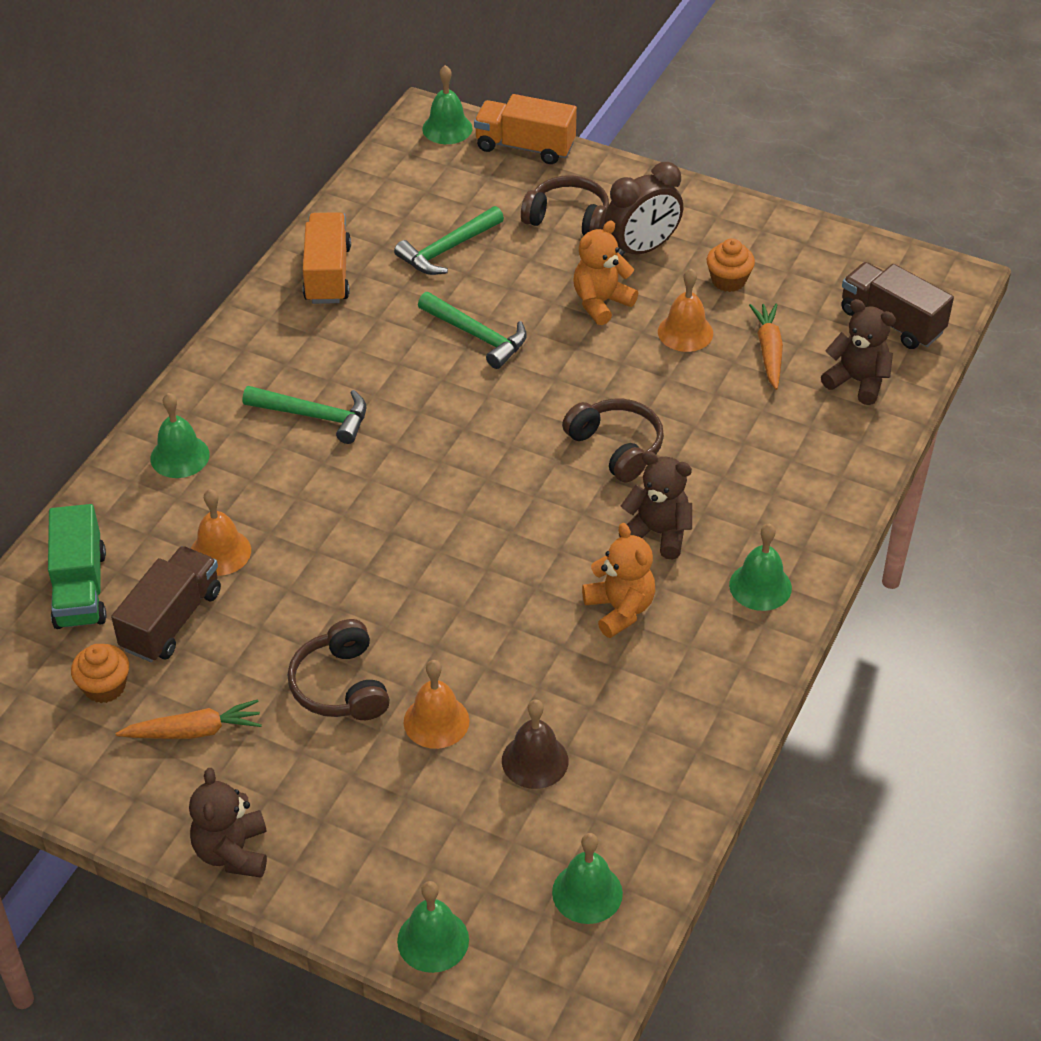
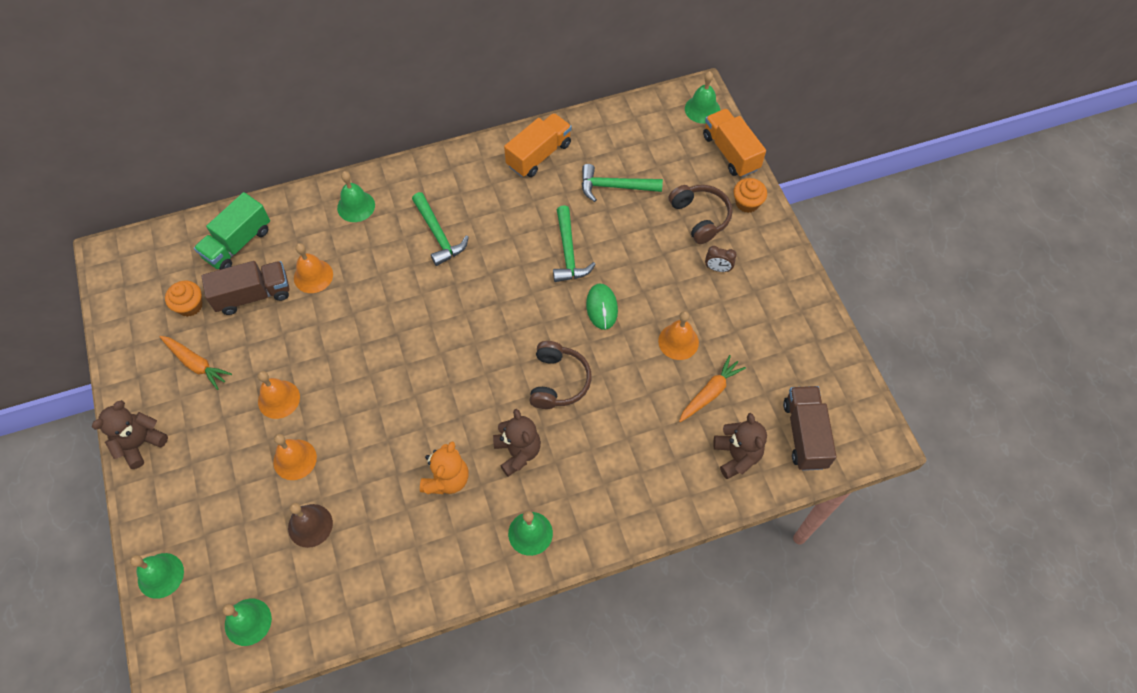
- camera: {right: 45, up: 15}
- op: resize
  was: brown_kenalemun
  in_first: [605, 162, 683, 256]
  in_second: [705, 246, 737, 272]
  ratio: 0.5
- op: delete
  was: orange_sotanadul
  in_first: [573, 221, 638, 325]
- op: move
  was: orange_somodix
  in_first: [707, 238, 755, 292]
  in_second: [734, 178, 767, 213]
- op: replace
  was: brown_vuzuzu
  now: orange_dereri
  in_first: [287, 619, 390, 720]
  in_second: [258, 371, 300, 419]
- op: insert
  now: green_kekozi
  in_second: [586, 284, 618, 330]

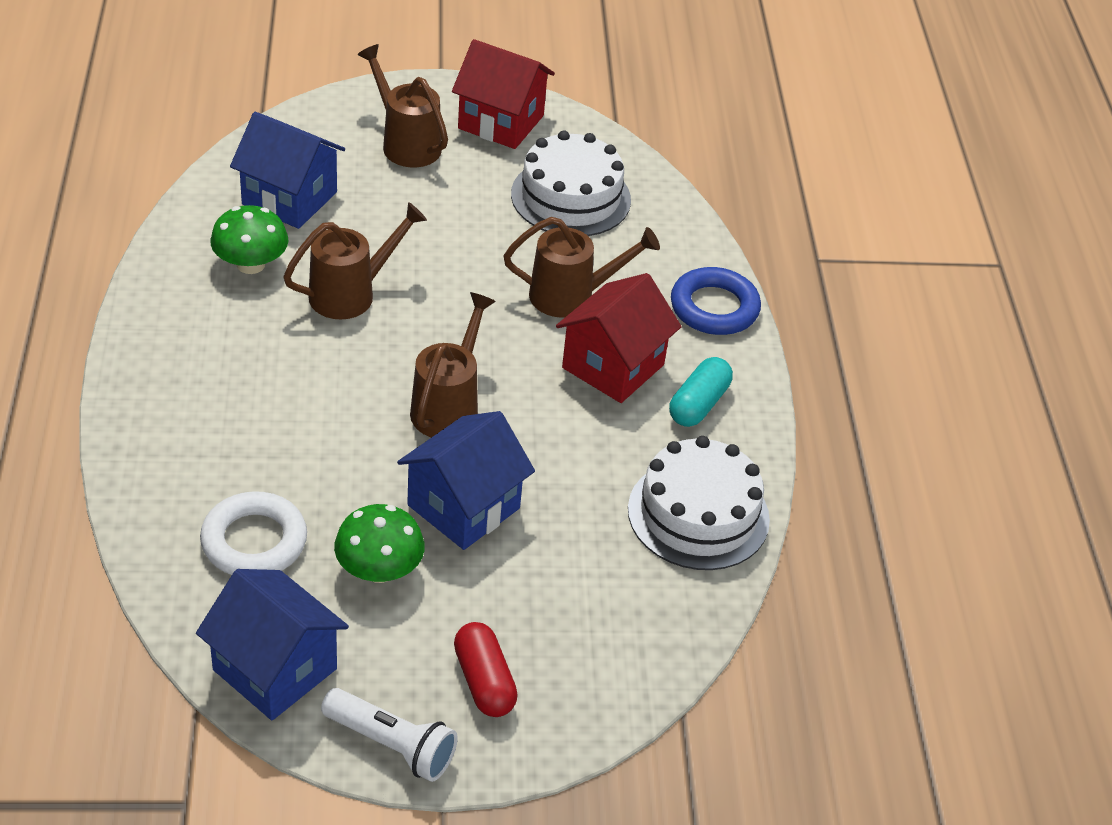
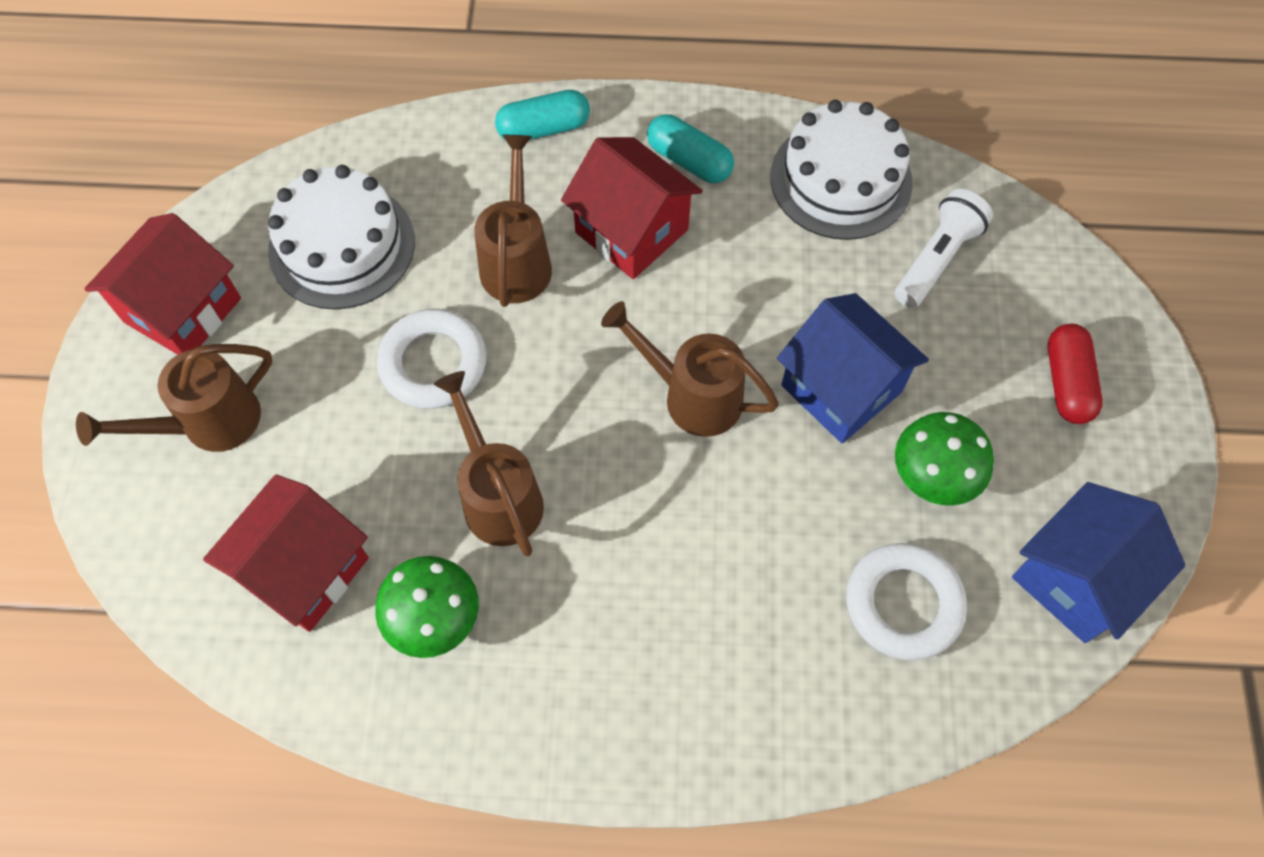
- camera: {right: -80, up: 20}
- op: recolor
  was: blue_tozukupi
  now: red_tozukupi
  in_first: [230, 112, 345, 229]
  in_second: [203, 474, 369, 632]
- op: replace
  was: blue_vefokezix
  now: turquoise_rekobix
  in_first: [671, 267, 761, 335]
  in_second: [495, 90, 590, 140]
- op: rotate
  was: red_rekobix
  in_first: [454, 622, 518, 717]
  in_second: [1048, 324, 1103, 424]
  clockwise: -75
- op: move
  was: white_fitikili
  in_first: [321, 688, 458, 782]
  in_second: [895, 189, 993, 308]
- op: insert
  now: white_vefokezix
  in_second: [377, 309, 487, 409]

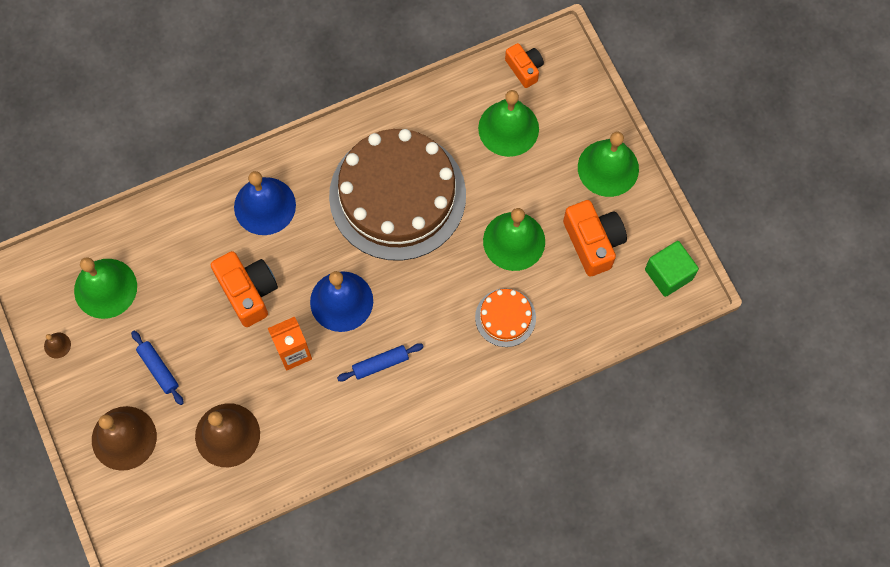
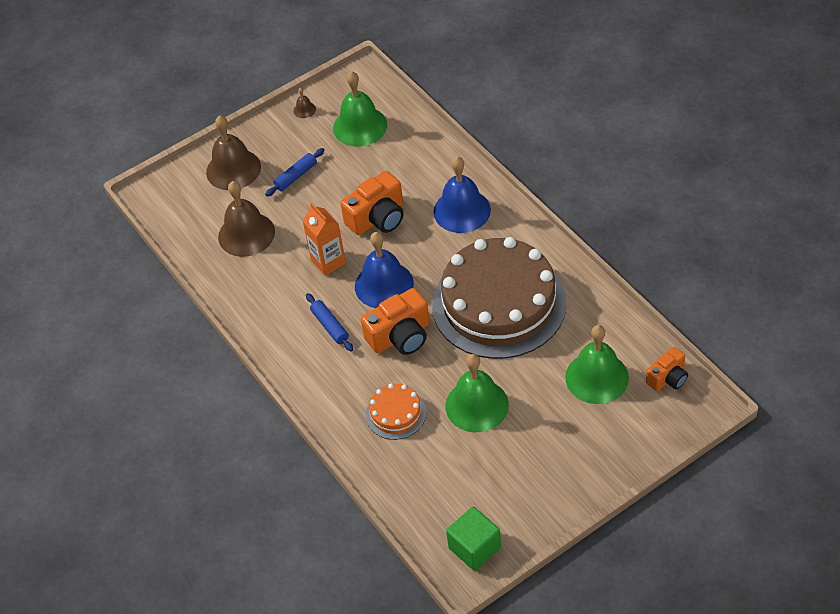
- camera: {right: 85, up: -20}
- op: delete
  was: green_dereri
  in_first: [578, 131, 639, 197]
- op: move
  was: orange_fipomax
  in_first: [563, 200, 627, 277]
  in_second: [361, 288, 430, 355]

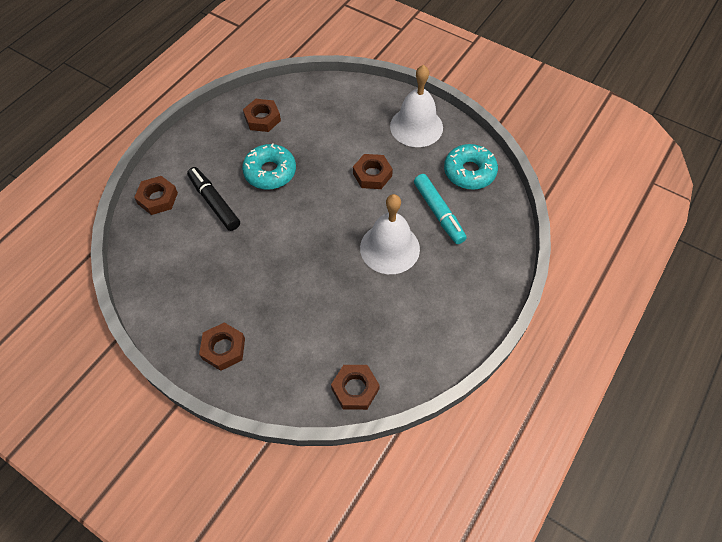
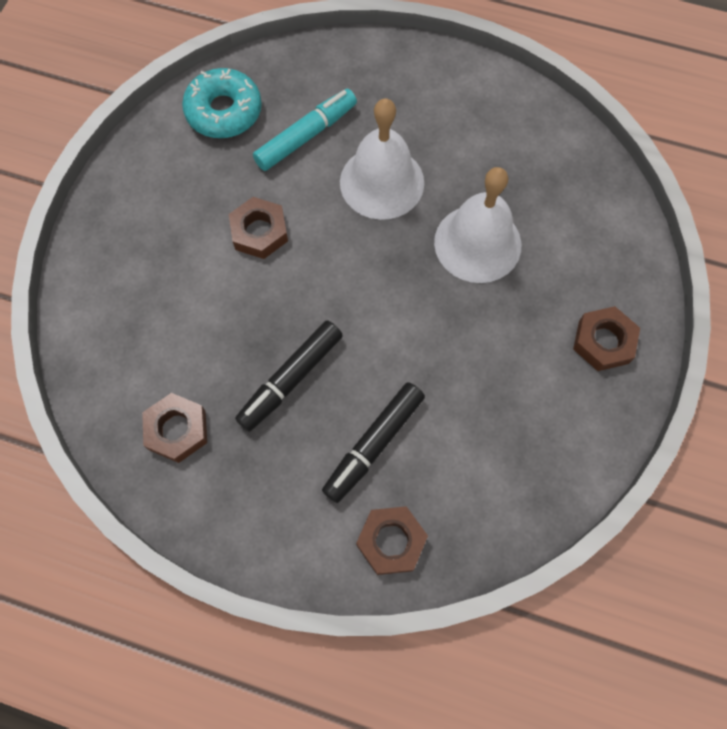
- camera: {right: -105, up: 10}
- op: move
  was: white_dereri
  in_first: [390, 65, 443, 147]
  in_second: [434, 167, 521, 283]
- op: replace
  was: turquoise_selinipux
  now: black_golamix
  in_first: [242, 143, 296, 190]
  in_second: [235, 320, 343, 432]
- op: delete
  was: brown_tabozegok
  in_first: [331, 365, 380, 410]

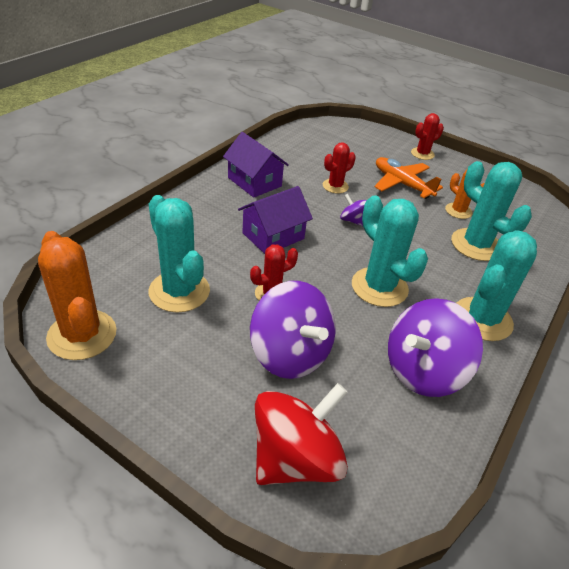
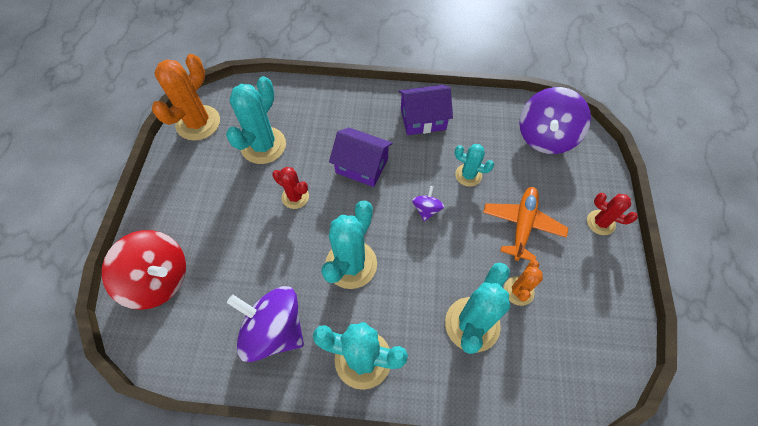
- camera: {right: 65, up: 20}
- op: rotate
  was: purple_tozukupi
  in_first: [223, 132, 289, 198]
  in_second: [398, 85, 453, 135]
  clockwise: 60
- op: recolor
  was: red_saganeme
  now: turquoise_saganeme
  in_first: [323, 143, 356, 194]
  in_second: [455, 144, 494, 187]
- op: move
  was: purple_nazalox
  in_first: [250, 281, 336, 379]
  in_second: [519, 87, 591, 154]

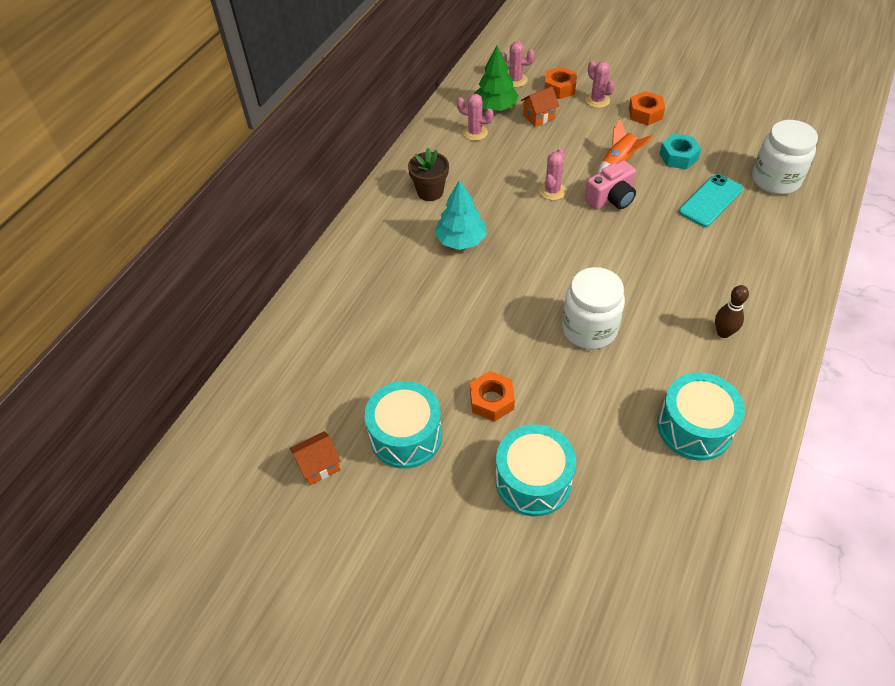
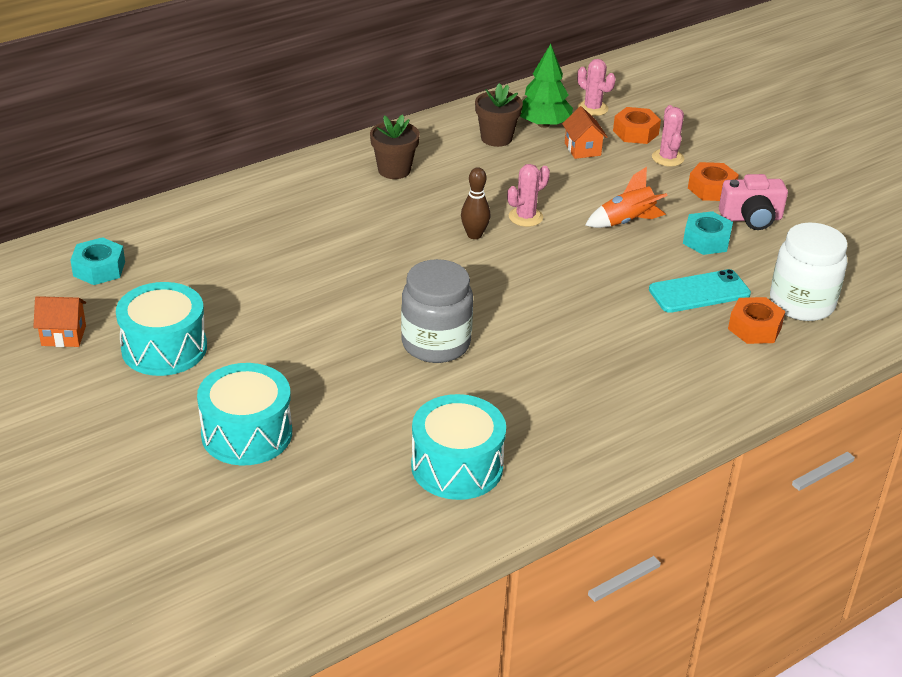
- camera: {right: 25, up: -15}
- op: rotate
  was: orange_tozukupi
  in_first: [521, 86, 559, 127]
  in_second: [562, 106, 608, 159]
  clockwise: 75
- op: replace
  was: pink_saganeme
  now: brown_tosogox
  in_first: [457, 94, 494, 141]
  in_second: [475, 83, 523, 147]
- op: move
  was: pink_fipomax
  in_first: [585, 160, 636, 210]
  in_second: [719, 174, 788, 230]
- op: delete
  was: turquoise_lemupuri
  in_first: [435, 180, 487, 250]
- op: recolor
  was: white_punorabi
  now: grey_punorabi
  in_first: [562, 267, 625, 350]
  in_second: [401, 259, 473, 363]
- op: move
  was: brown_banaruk
  in_first: [715, 285, 749, 338]
  in_second: [461, 167, 491, 239]
- op: move
  was: orange_tabozegok
  in_first: [470, 371, 515, 422]
  in_second: [728, 297, 785, 344]
- op: insert
  now: turquoise_tabozegok
  in_second: [71, 237, 125, 285]

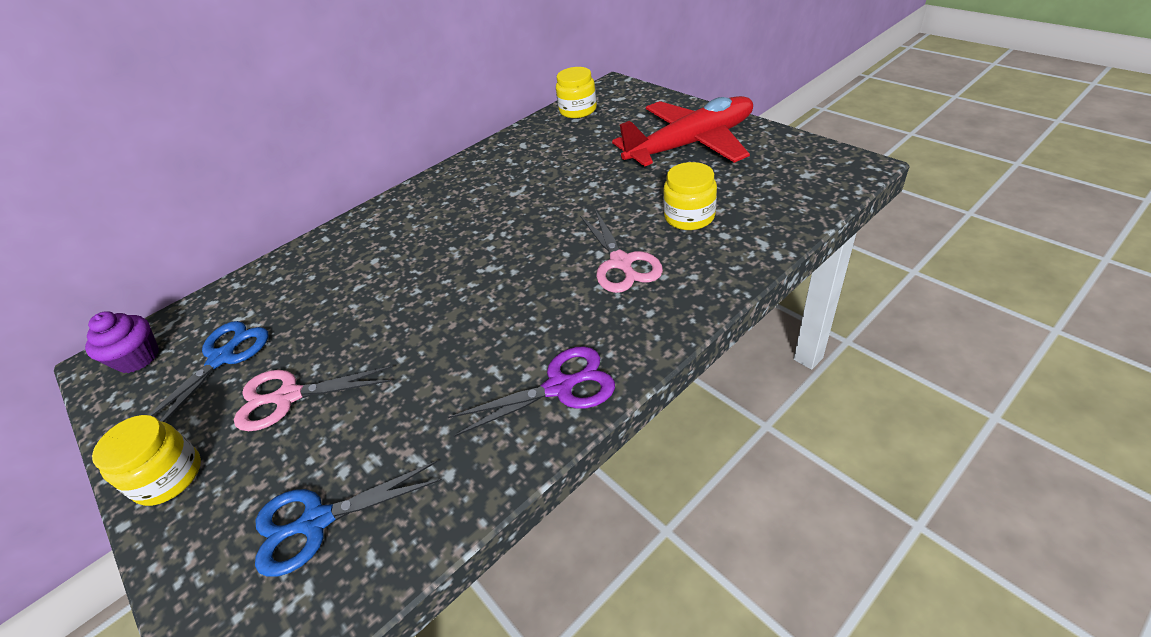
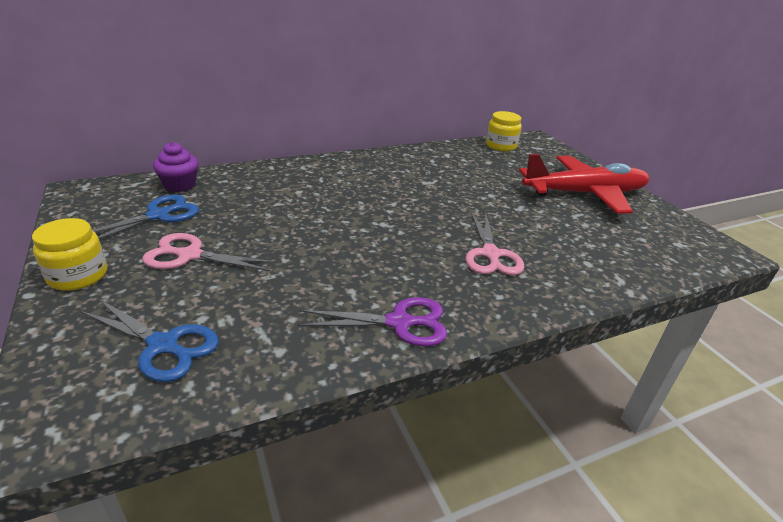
- camera: {right: 10, up: -10}
- op: delete
  was: yellow_punorabi
  in_first: [663, 162, 717, 230]
- op: move
  was: purple_somodix
  in_first: [85, 312, 159, 373]
  in_second: [153, 142, 198, 192]
- op: rotate
  was: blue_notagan
  in_first: [255, 461, 441, 577]
  in_second: [80, 299, 219, 382]
  clockwise: -150

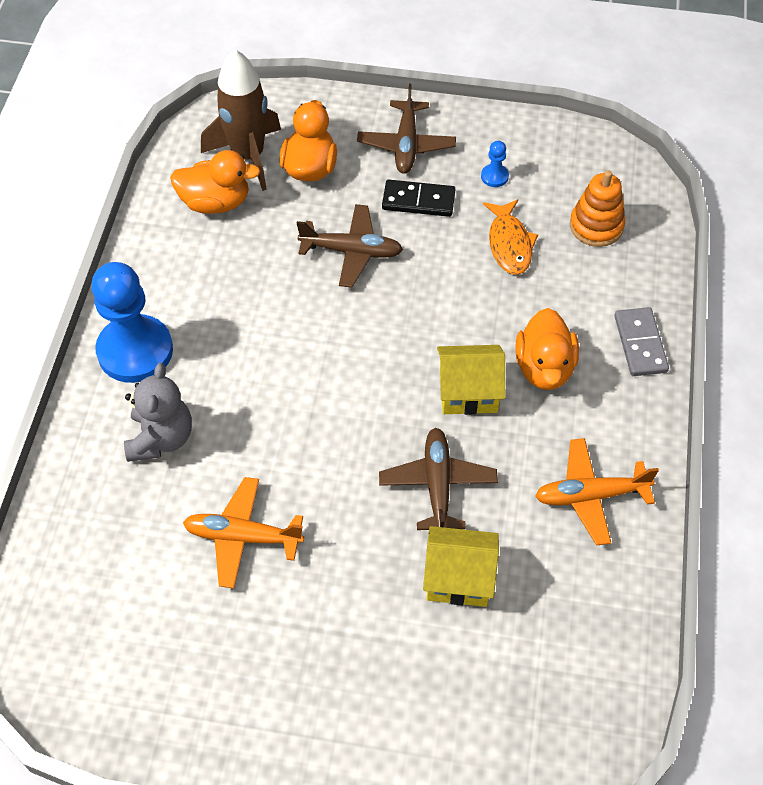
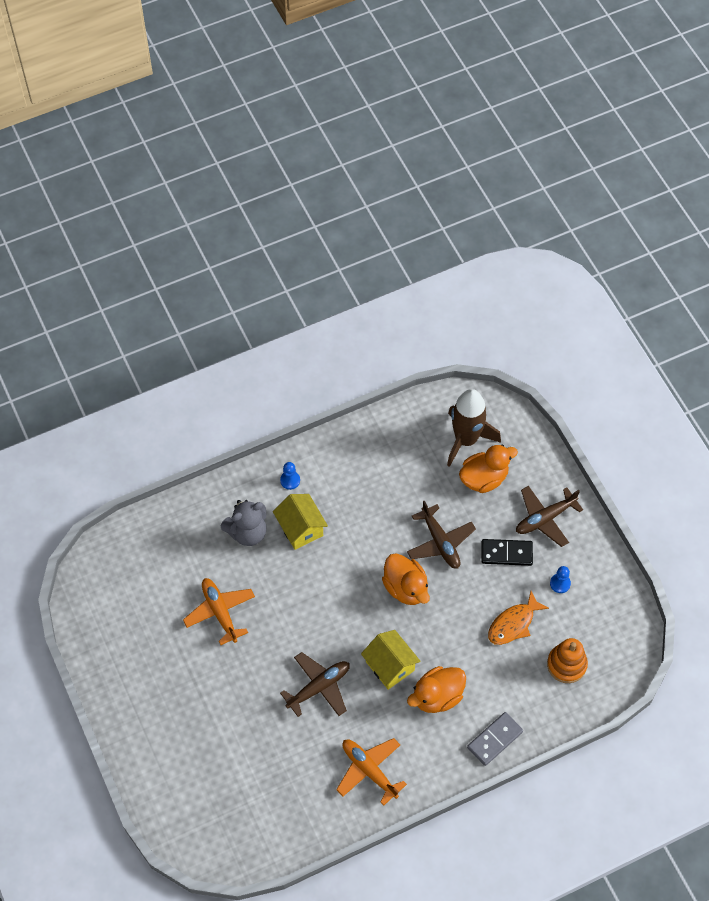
- camera: {right: 55, up: 5}
- op: move
  was: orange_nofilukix
  in_first: [170, 150, 260, 214]
  in_second: [382, 553, 430, 605]
- op: rotate
  was: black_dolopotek
  in_first: [382, 180, 455, 217]
  in_second: [481, 539, 533, 566]
  clockwise: -60
- op: resize
  was: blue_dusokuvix
  in_first: [91, 262, 173, 383]
  in_second: [280, 462, 300, 490]
  ratio: 0.4
- op: move
  was: yellow_tozukupi
  in_first: [423, 526, 499, 607]
  in_second: [273, 494, 328, 550]

